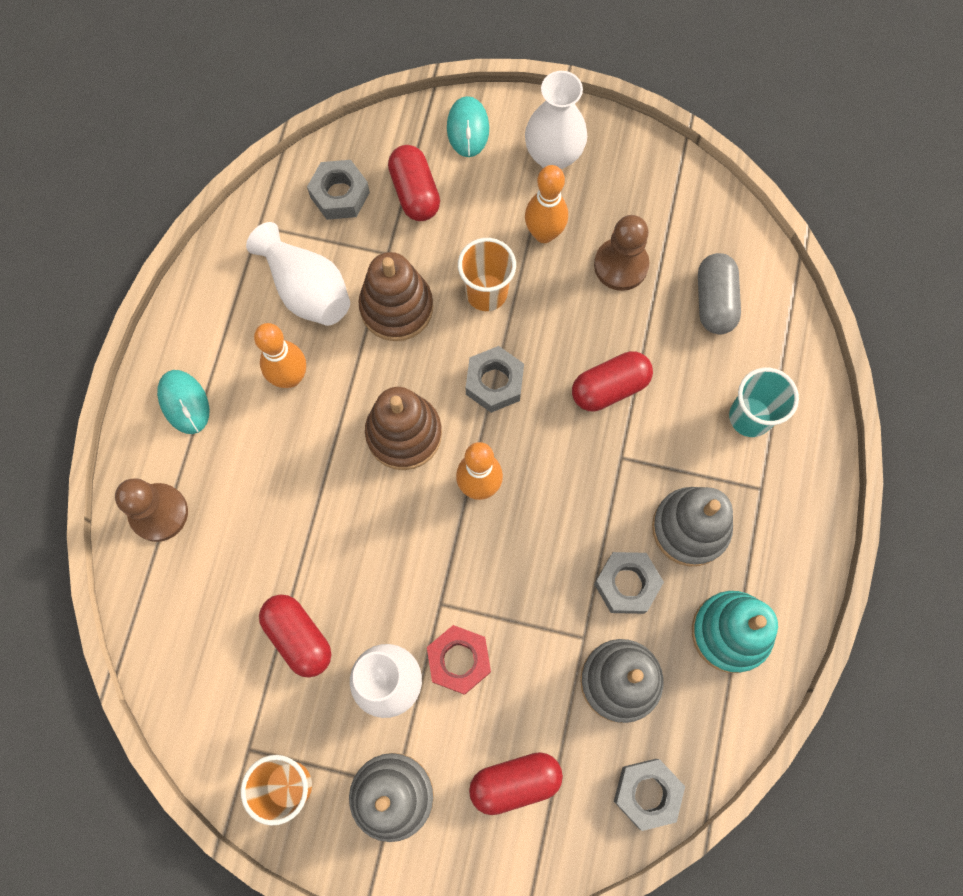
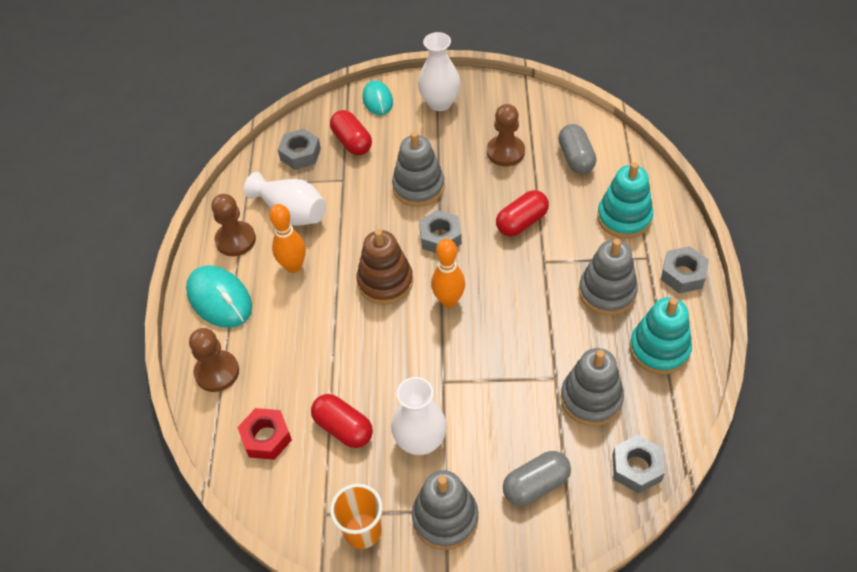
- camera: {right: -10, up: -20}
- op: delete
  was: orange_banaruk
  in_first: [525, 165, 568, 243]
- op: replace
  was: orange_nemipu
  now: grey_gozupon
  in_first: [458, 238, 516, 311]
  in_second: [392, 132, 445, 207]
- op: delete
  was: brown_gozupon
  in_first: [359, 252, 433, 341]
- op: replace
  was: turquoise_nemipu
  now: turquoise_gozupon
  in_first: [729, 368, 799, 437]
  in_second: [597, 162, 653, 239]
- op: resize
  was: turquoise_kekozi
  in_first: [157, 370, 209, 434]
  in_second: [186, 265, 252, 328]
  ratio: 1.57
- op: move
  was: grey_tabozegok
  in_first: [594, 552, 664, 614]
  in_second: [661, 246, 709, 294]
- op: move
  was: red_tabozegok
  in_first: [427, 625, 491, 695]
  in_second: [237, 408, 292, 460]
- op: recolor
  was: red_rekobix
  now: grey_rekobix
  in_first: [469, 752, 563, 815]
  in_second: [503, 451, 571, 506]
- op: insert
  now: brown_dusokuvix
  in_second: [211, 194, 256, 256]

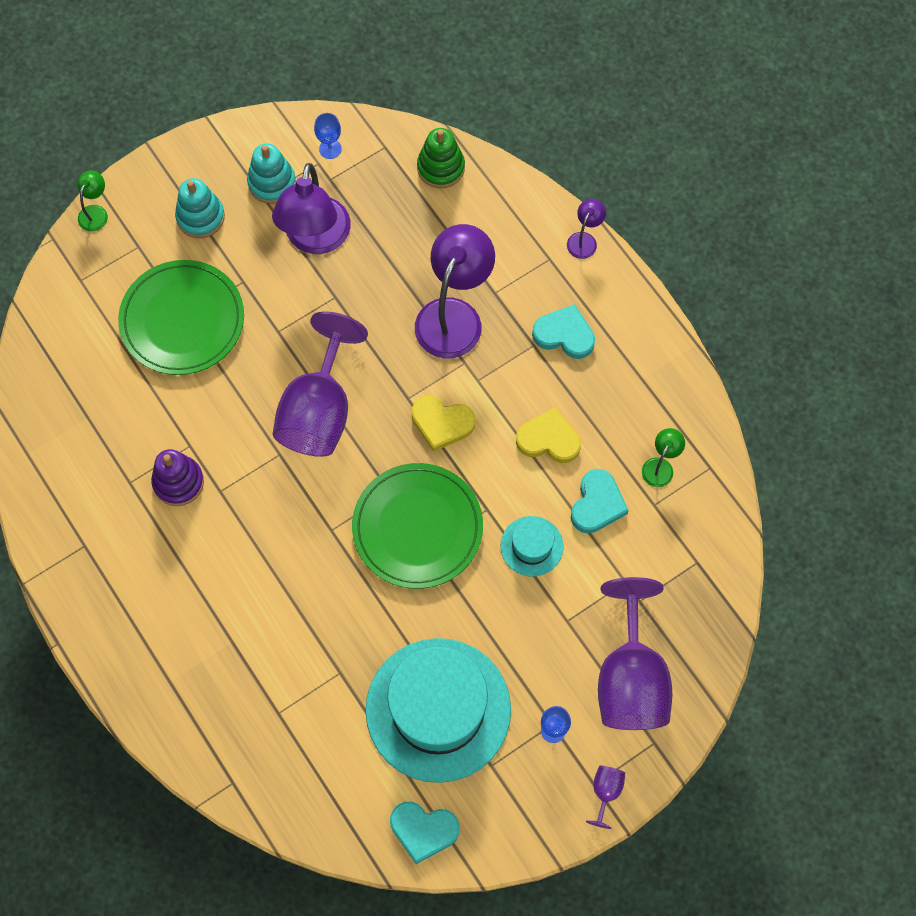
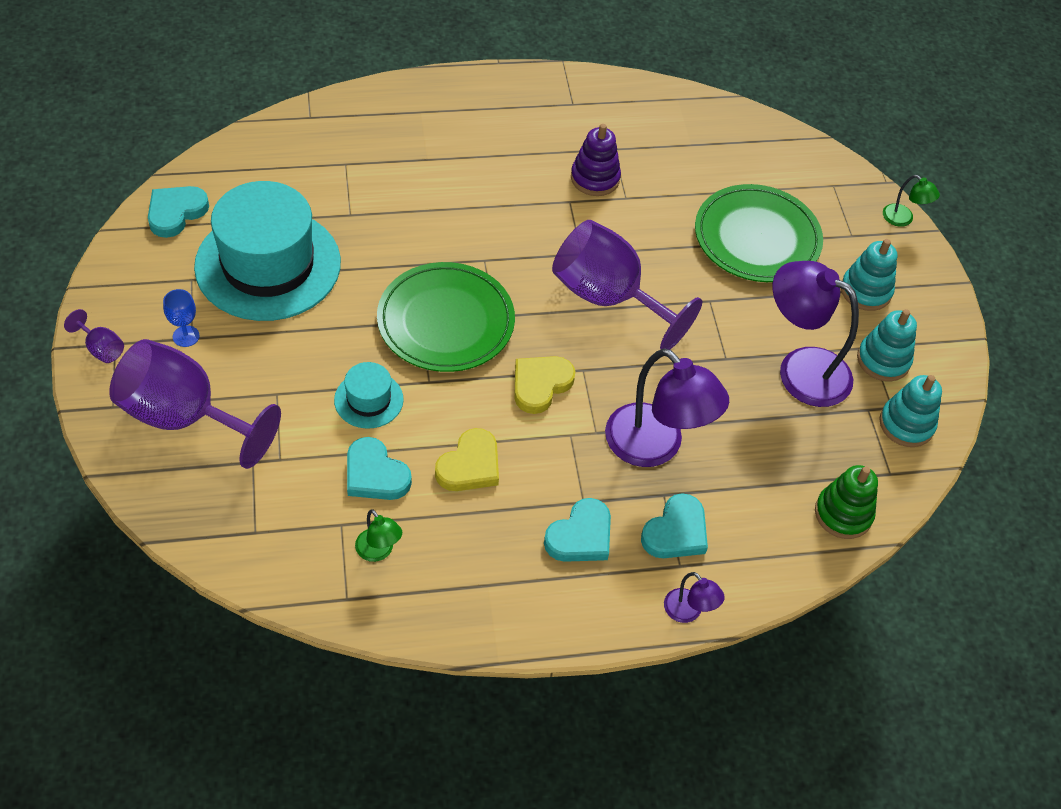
- camera: {right: 110, up: -15}
- op: replace
  was: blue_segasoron
  now: turquoise_gozupon
  in_first: [314, 113, 342, 159]
  in_second: [879, 375, 942, 447]
- op: insert
  now: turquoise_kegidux
  in_second: [641, 493, 708, 558]

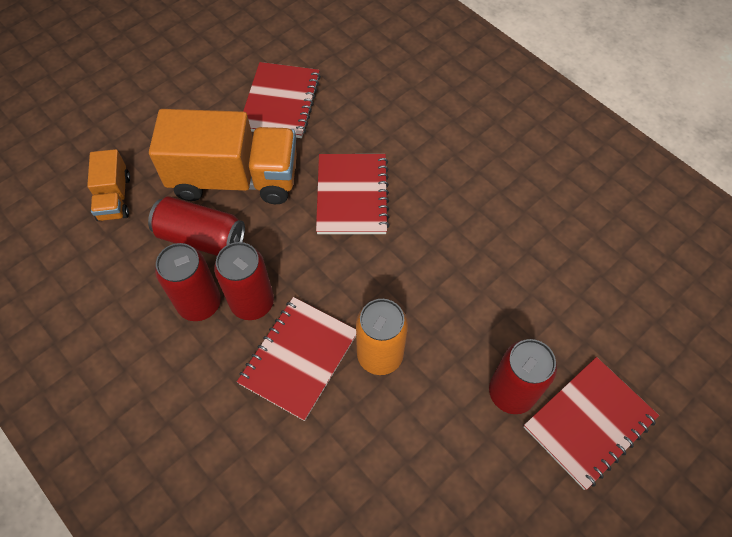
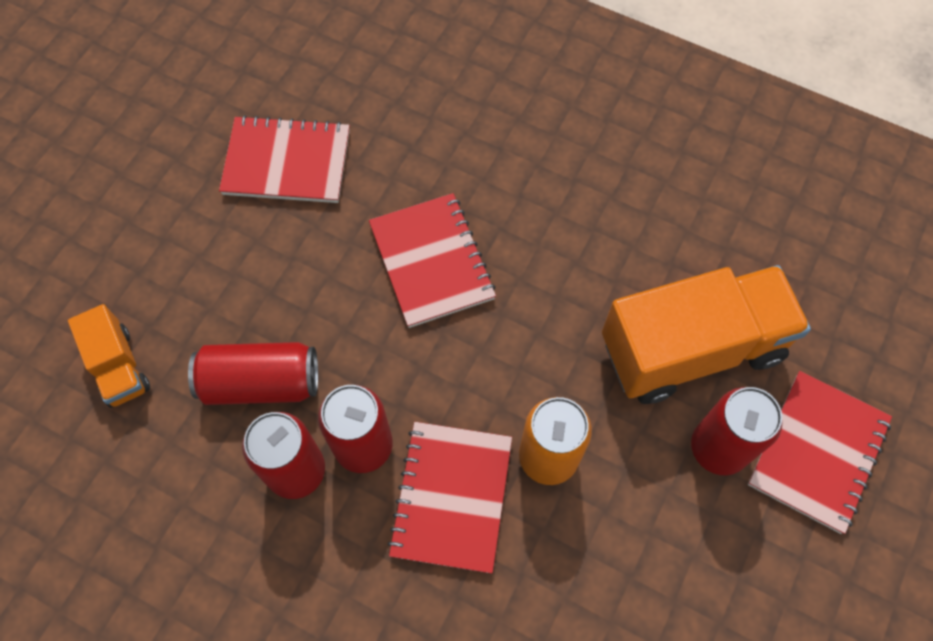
- camera: {right: -20, up: 5}
- op: rotate
  was: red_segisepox
  in_first: [243, 62, 321, 138]
  in_second: [219, 115, 350, 203]
  clockwise: -75
- op: move
  was: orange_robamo
  in_first: [149, 109, 297, 204]
  in_second: [602, 265, 811, 404]

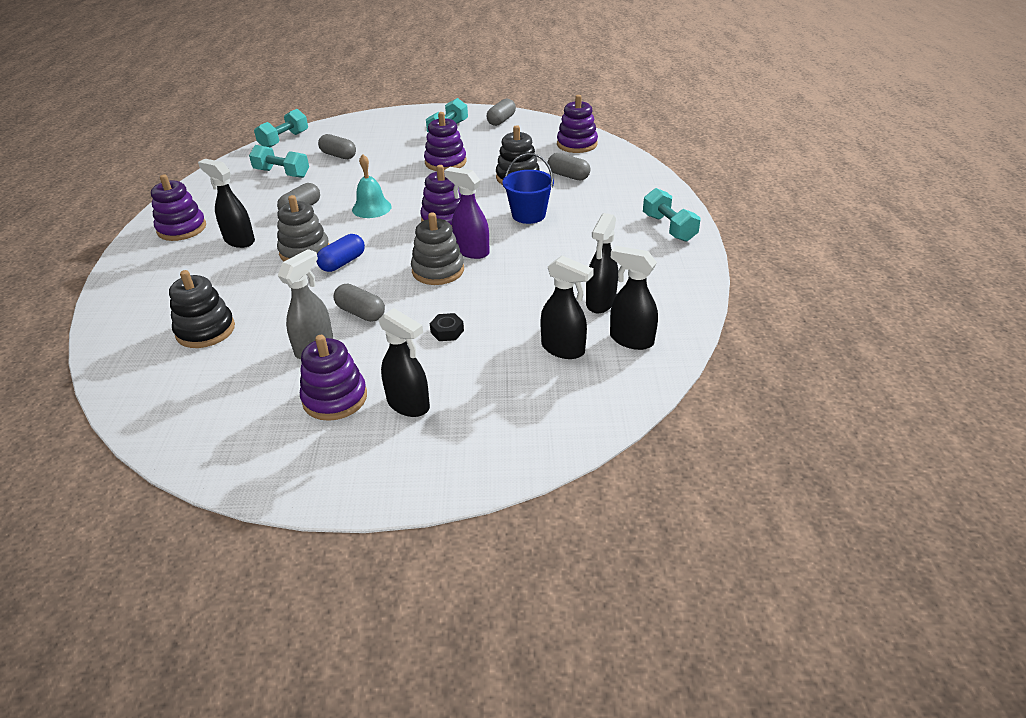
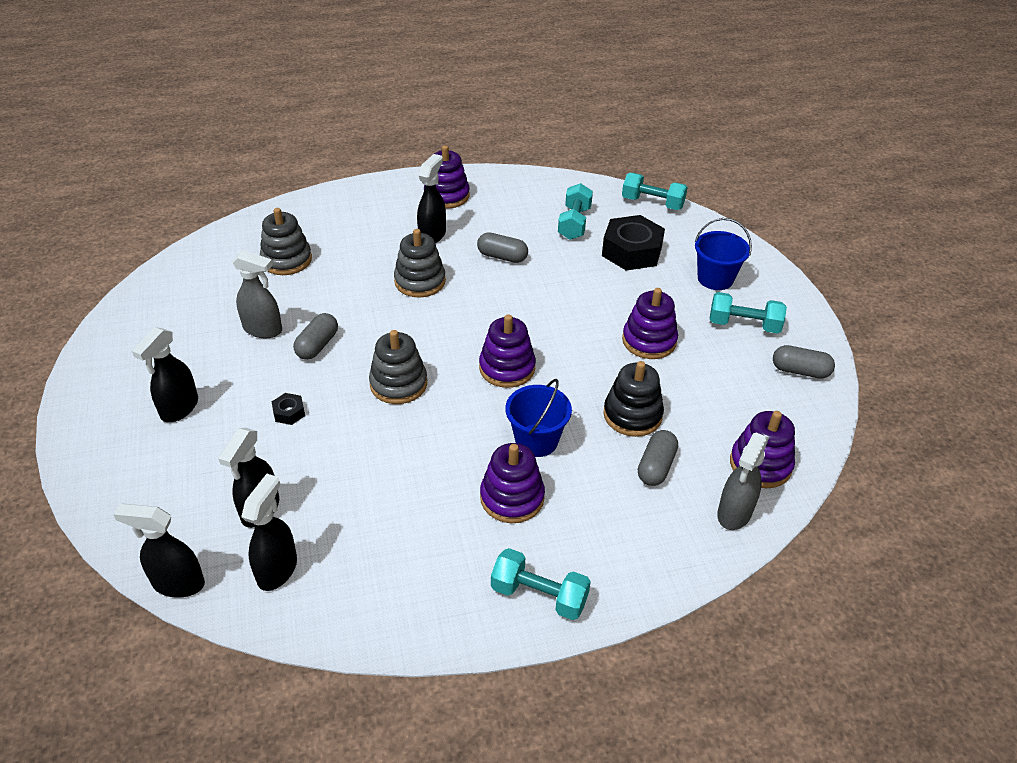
- camera: {right: 75, up: 5}
- op: replace
  was: grey_rekobix
  now: black_tabozegok
  in_first: [318, 134, 356, 159]
  in_second: [602, 215, 665, 270]
- op: delete
  was: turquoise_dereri
  in_first: [352, 154, 392, 218]
- op: delete
  was: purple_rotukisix
  in_first: [444, 167, 490, 259]
- op: rotate
  was: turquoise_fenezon
  in_first: [643, 188, 700, 242]
  in_second: [491, 548, 591, 620]
  clockwise: 60
- op: move
  was: black_rotukisix
  in_first: [586, 213, 618, 313]
  in_second: [113, 504, 205, 598]
- op: delete
  was: blue_rekobix
  in_first: [316, 234, 365, 272]
- op: recolor
  was: black_gozupon
  now: grey_gozupon
  in_first: [169, 270, 235, 348]
  in_second: [260, 208, 312, 275]
- op: move
  was: purple_gozupon
  in_first: [300, 335, 367, 421]
  in_second: [480, 443, 545, 523]
- op: insert
  now: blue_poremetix
  in_second: [695, 218, 752, 290]
- op: insert
  now: grey_rotukisix
  in_second: [717, 433, 769, 530]

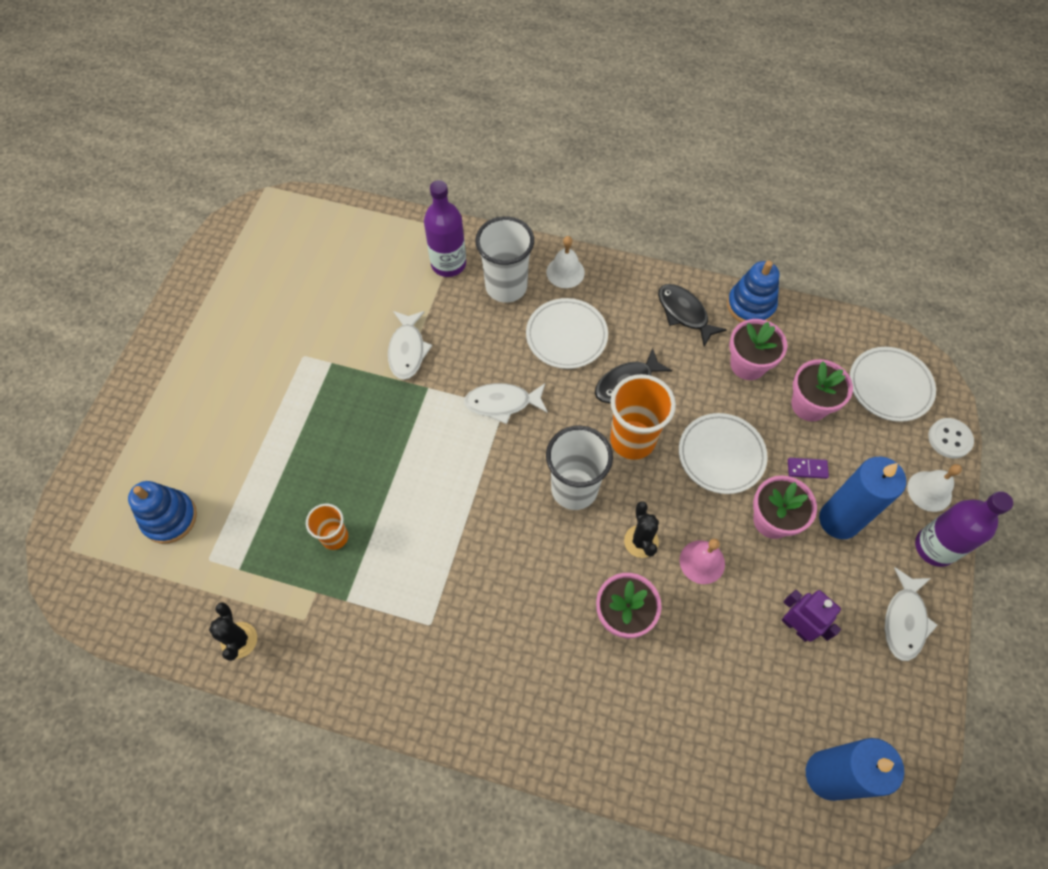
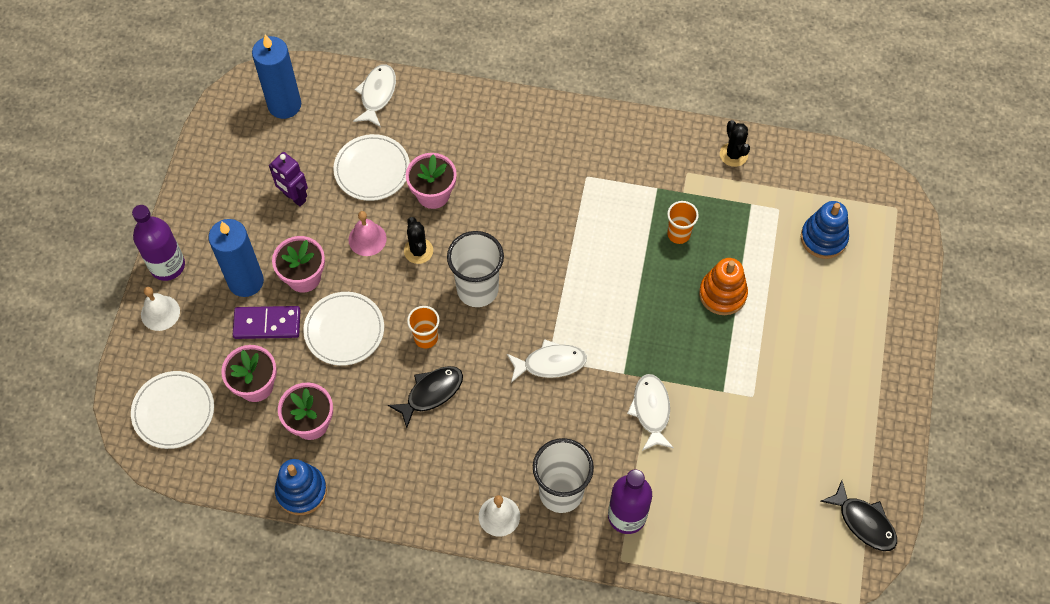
- camera: {right: 175, up: 0}
- op: move
  was: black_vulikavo
  in_first: [658, 284, 727, 346]
  in_second: [820, 480, 897, 551]
- op: move
  was: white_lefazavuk
  in_first: [526, 298, 608, 369]
  in_second: [333, 134, 410, 201]
- op: resize
  was: orange_nemipu
  in_first: [610, 374, 676, 460]
  in_second: [407, 306, 440, 348]
  ratio: 0.57
- op: delete
  was: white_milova
  in_first: [928, 418, 974, 458]
- op: resize
  was: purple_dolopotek
  in_first: [788, 458, 829, 479]
  in_second: [233, 306, 301, 339]
  ratio: 1.86
- op: move
  was: white_vulikavo
  in_first: [885, 567, 938, 661]
  in_second: [353, 64, 396, 127]
- op: insert
  now: orange_gozupon
  in_second: [699, 258, 748, 315]

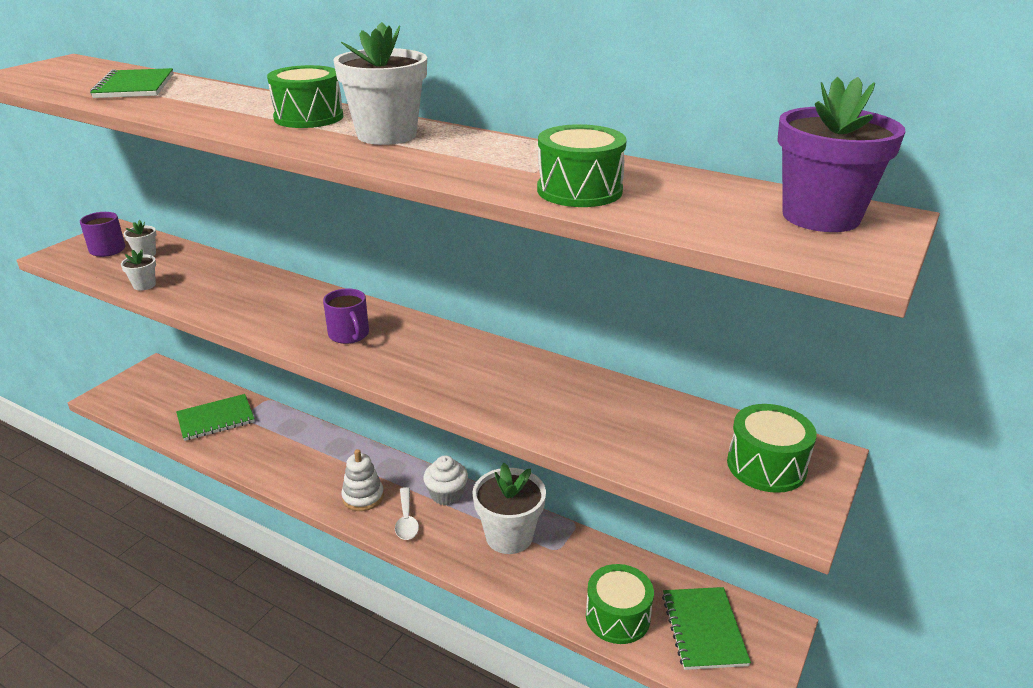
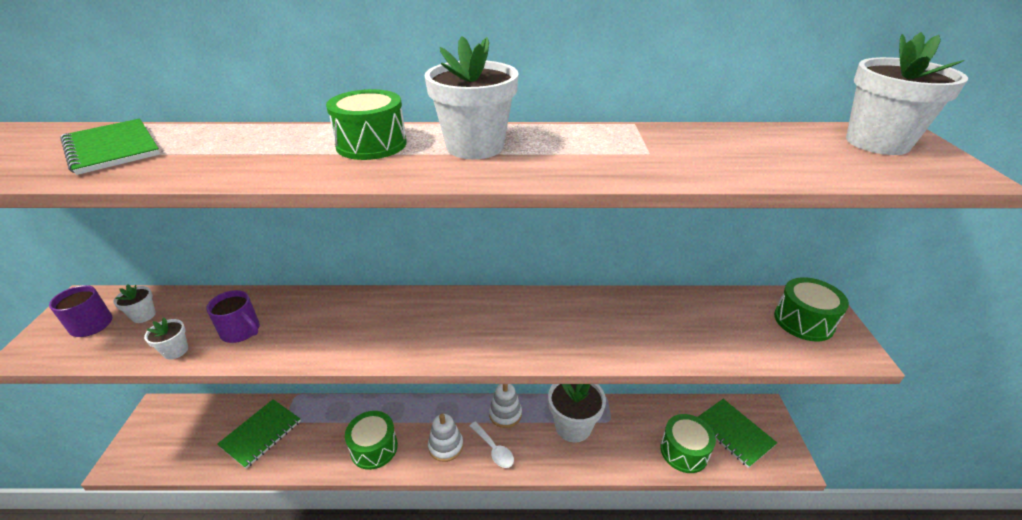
- camera: {right: -30, up: 5}
- op: recolor
  was: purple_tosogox
  now: white_tosogox
  in_first: [777, 77, 906, 232]
  in_second: [846, 32, 968, 155]
- op: move
  was: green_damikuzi
  in_first: [537, 124, 627, 207]
  in_second: [345, 411, 398, 470]
- op: move
  was: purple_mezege
  in_first: [323, 289, 369, 344]
  in_second: [206, 290, 260, 343]
- op: replace
  was: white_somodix
  now: white_gozupon
  in_first: [423, 456, 468, 505]
  in_second: [489, 384, 522, 428]

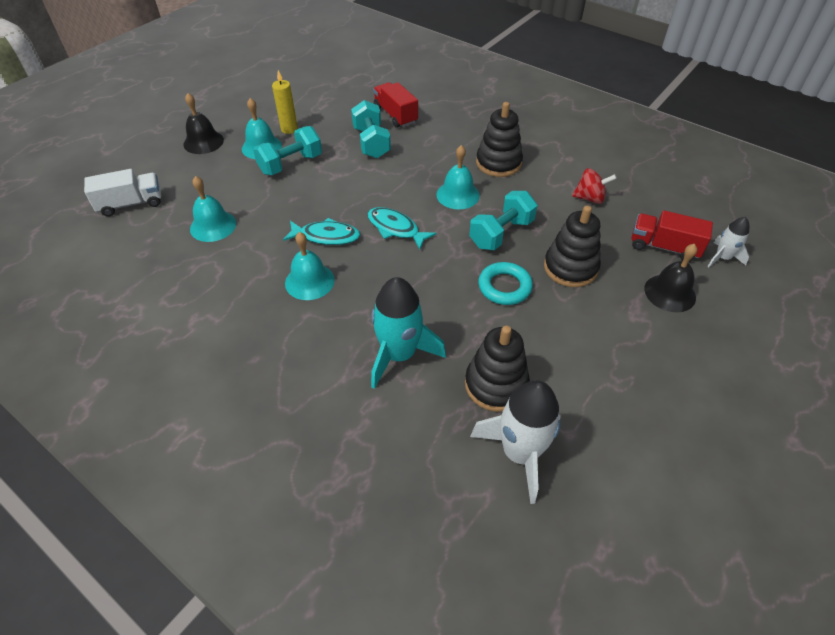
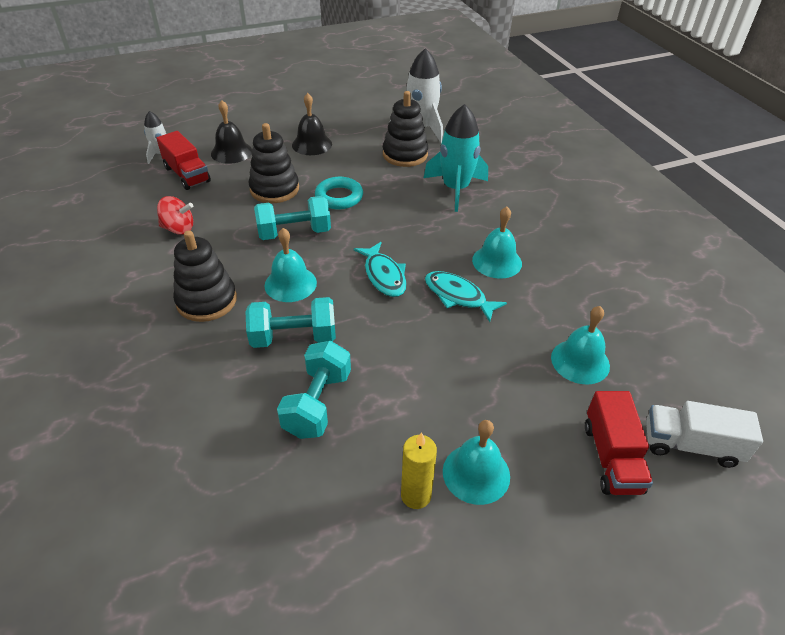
- camera: {right: -150, up: -5}
- op: move
  was: red_robamo
  in_first: [373, 82, 418, 128]
  in_second: [585, 391, 653, 495]
- op: move
  was: black_dereri
  in_first: [183, 93, 224, 154]
  in_second: [292, 93, 332, 155]
- op: move
  was: turquoise_fenezon
  in_first: [253, 126, 322, 175]
  in_second: [245, 297, 336, 348]
- op: rotate
  was: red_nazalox
  in_first: [572, 168, 617, 204]
  in_second: [157, 196, 193, 235]
  clockwise: 150

